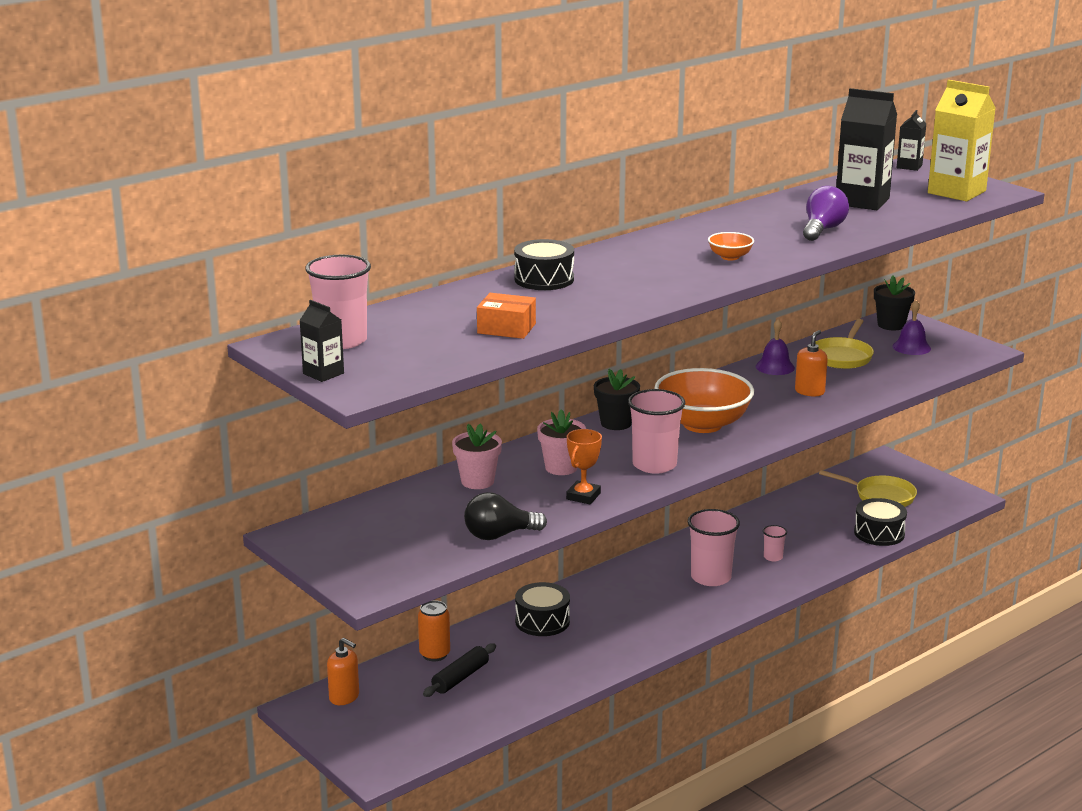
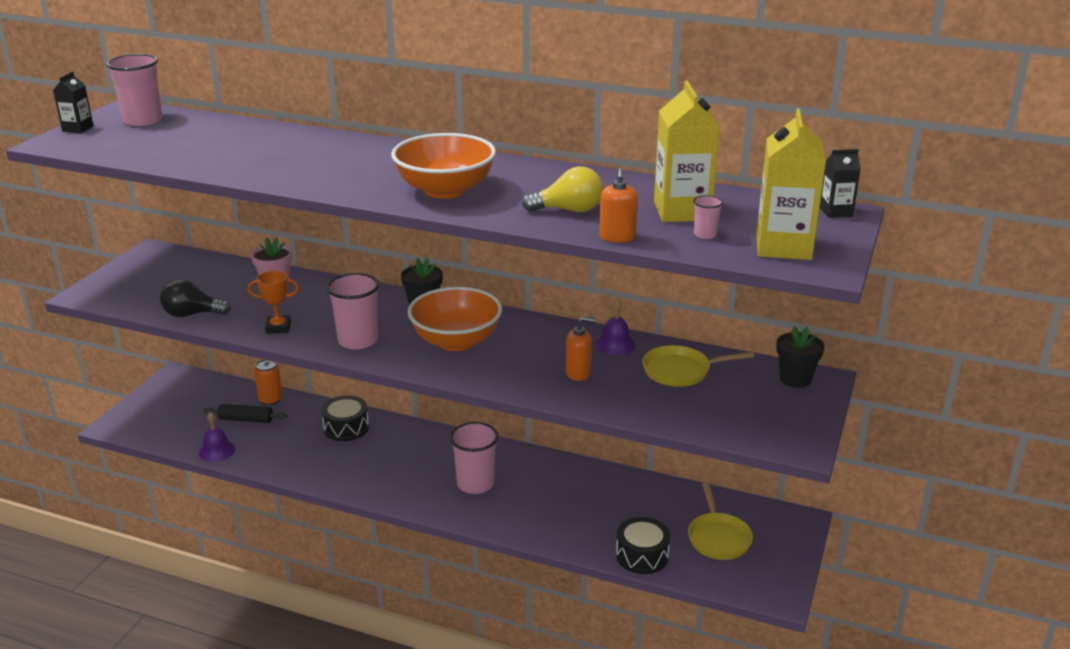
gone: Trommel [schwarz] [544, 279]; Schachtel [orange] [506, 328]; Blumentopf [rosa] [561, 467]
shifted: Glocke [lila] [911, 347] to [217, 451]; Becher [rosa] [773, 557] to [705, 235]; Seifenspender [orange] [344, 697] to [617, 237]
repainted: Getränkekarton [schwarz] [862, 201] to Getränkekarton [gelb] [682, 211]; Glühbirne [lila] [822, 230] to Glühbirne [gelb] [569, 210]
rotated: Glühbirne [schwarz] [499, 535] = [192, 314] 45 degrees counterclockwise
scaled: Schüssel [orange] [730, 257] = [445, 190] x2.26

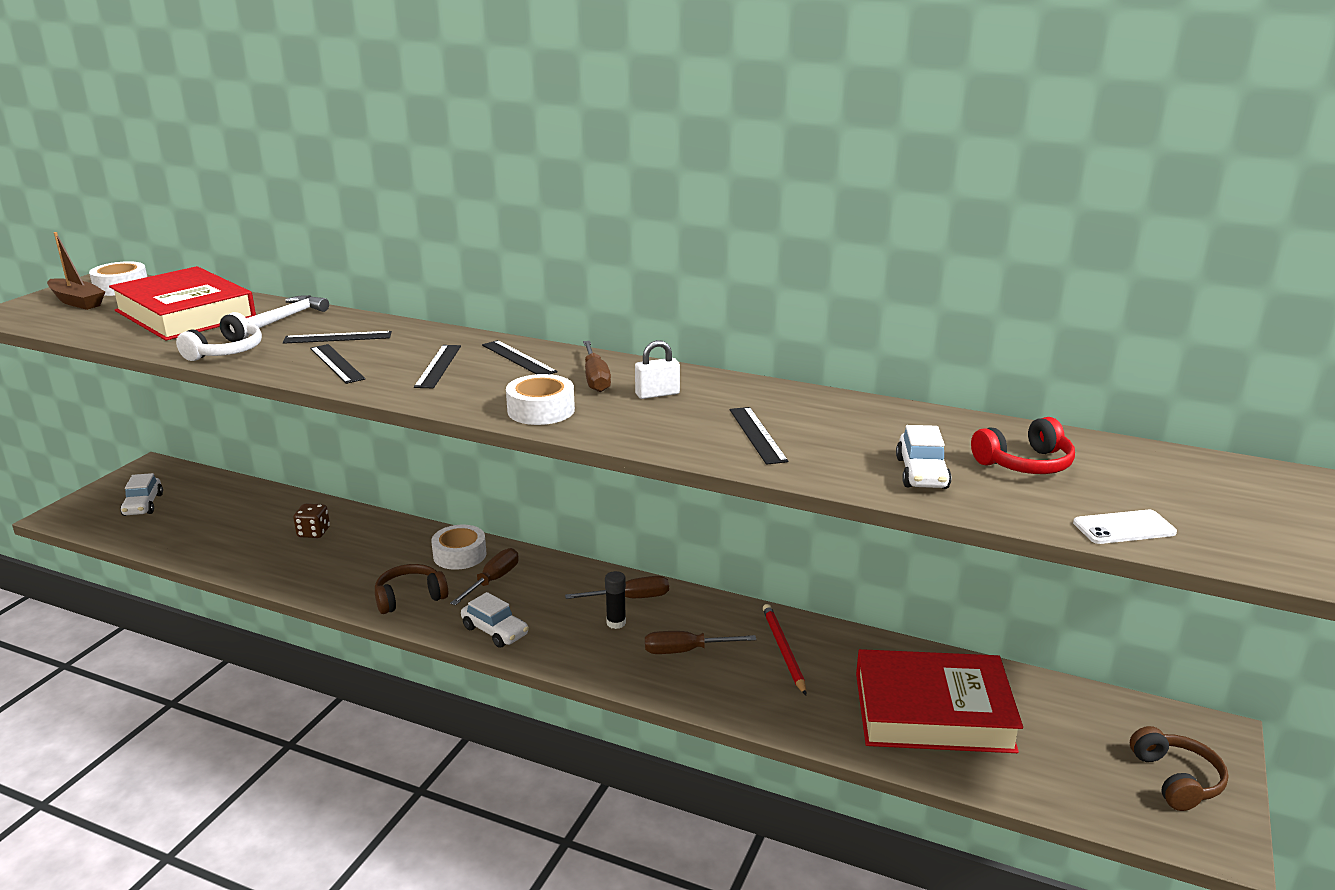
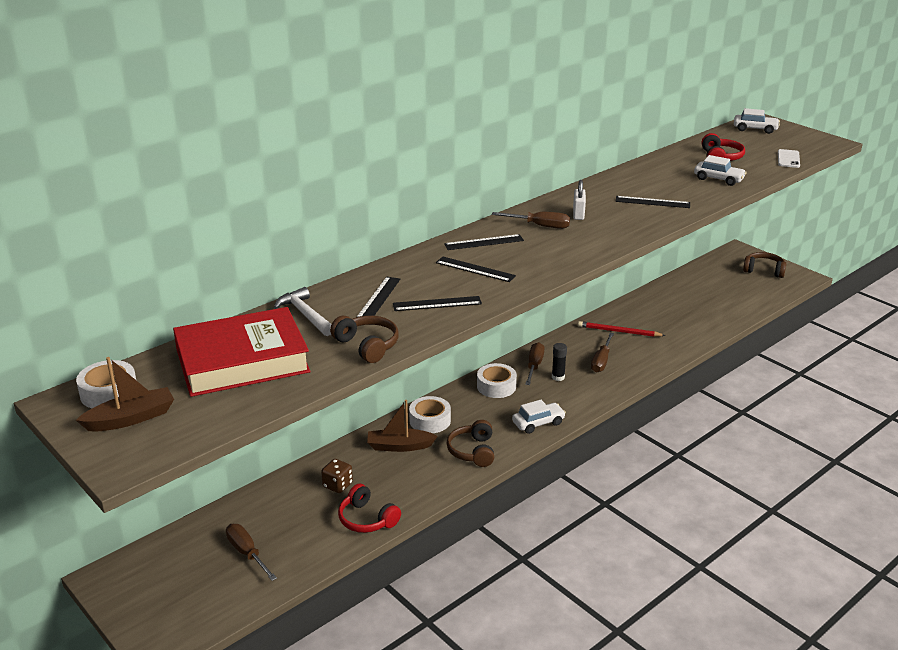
gone: Buch [rot] [933, 712]
new: Boot [braun] [399, 446]; Kopfhörer [rot] [367, 519]
shifted: Klebeband [weiß] [541, 410] to [496, 386]; Auto [weiß] [143, 505] to [755, 129]; Schraubenzieher [braun] [493, 580] to [247, 553]
repainted: Kopfhörer [weiß] [226, 352] to Kopfhörer [braun] [367, 346]

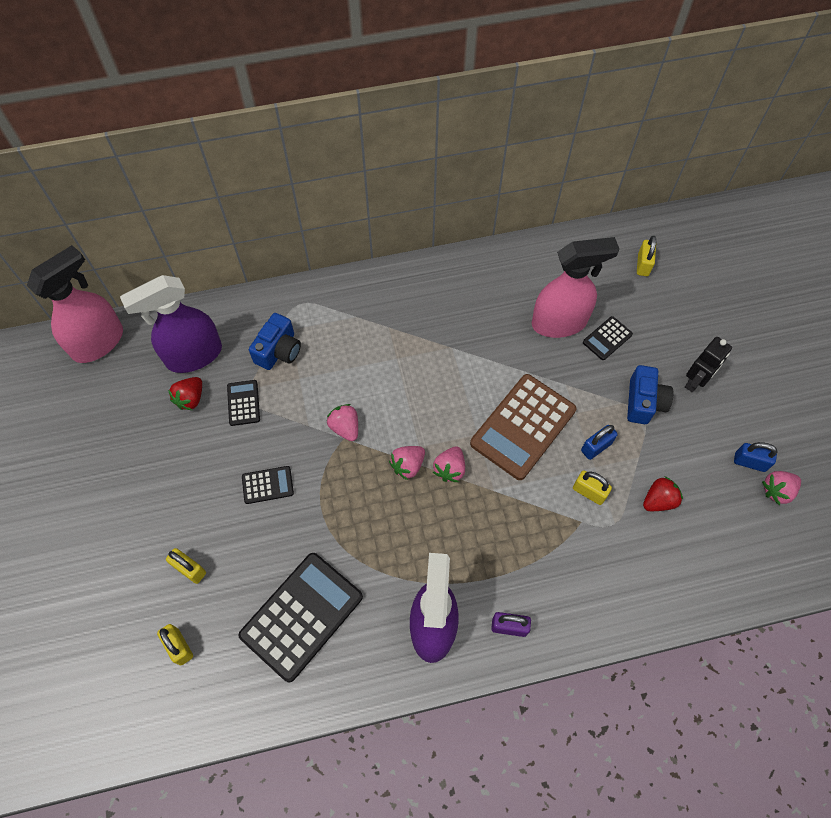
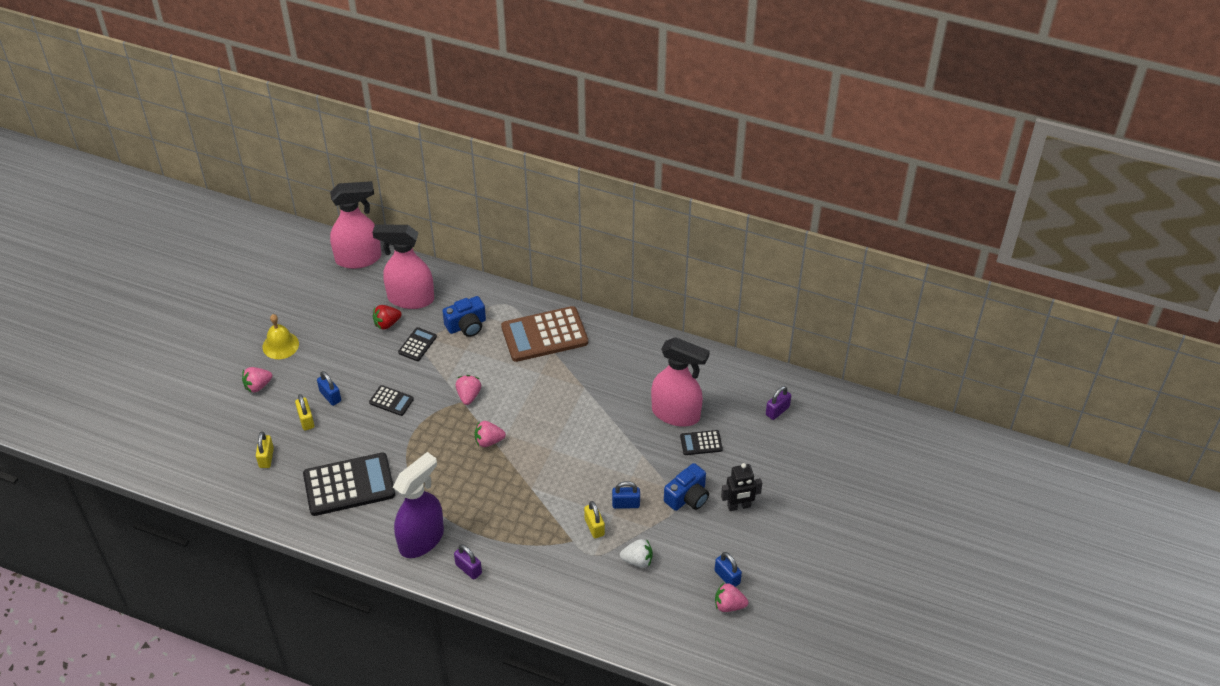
new: Glocke [gelb] [280, 345]; Vorhängeschloss [blau] [330, 396]
shifted: Taschenrechner [braun] [523, 427] to [544, 335]; Erdbeere [rosa] [450, 469] to [258, 386]
repainted: Vorhängeschloss [gelb] [643, 265] to Vorhängeschloss [lila] [777, 411]; Sprühflasche [lila] [193, 355] to Sprühflasche [rosa] [410, 299]; Erdbeere [rot] [658, 500] to Erdbeere [weiß] [637, 560]

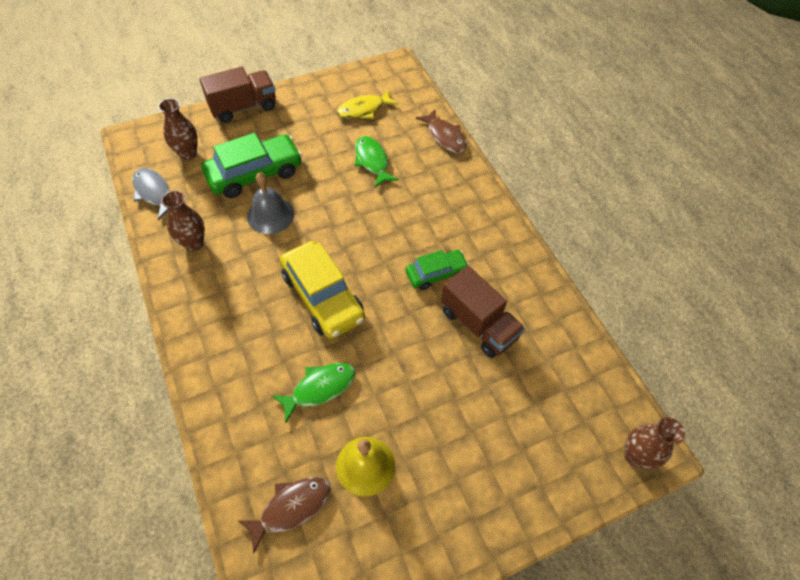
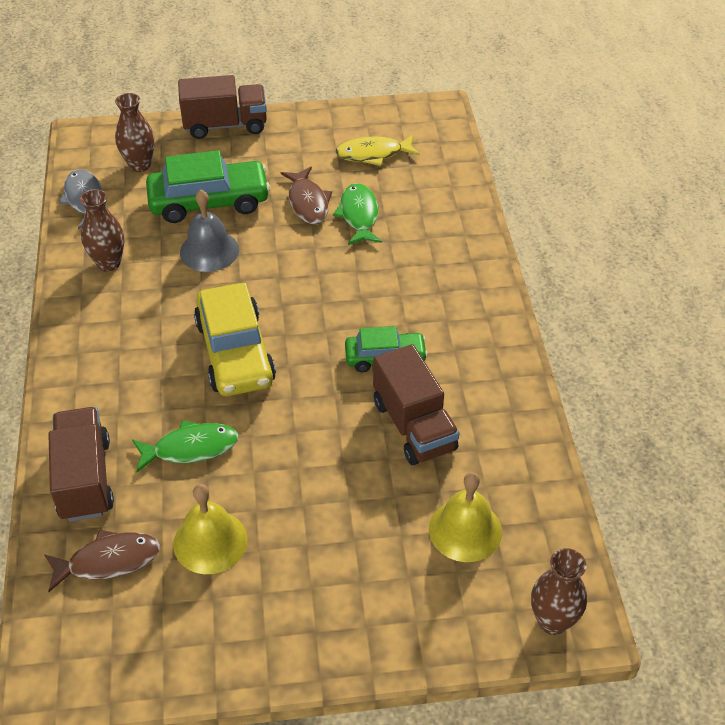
new: Lastwagen [braun] [85, 479]; Glocke [gelb] [465, 530]
shifted: Fisch [braun] [444, 136] to [308, 202]

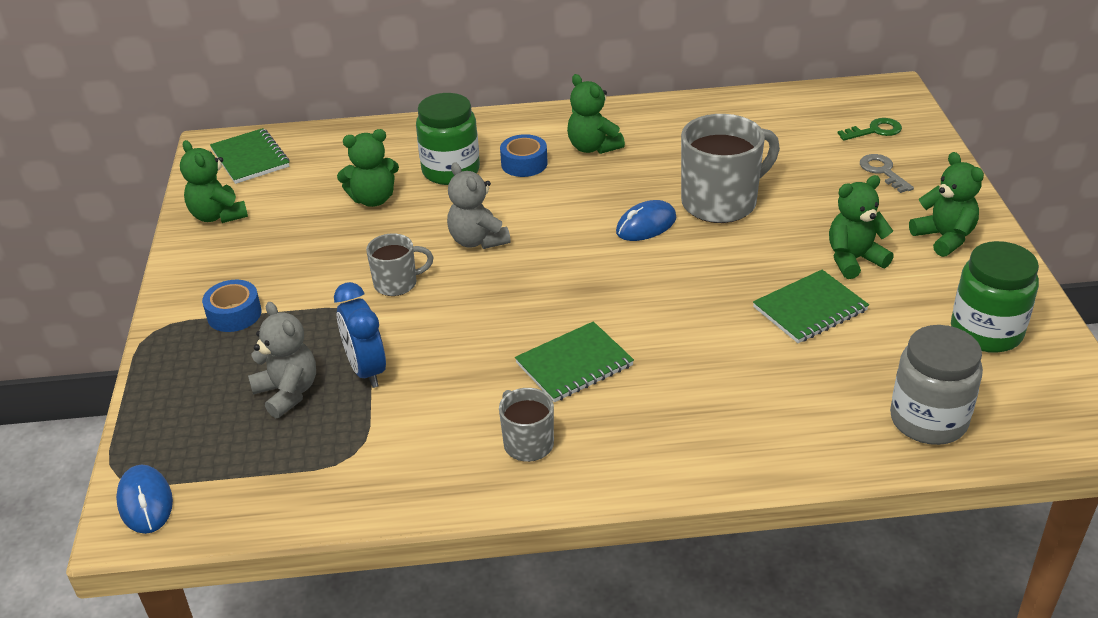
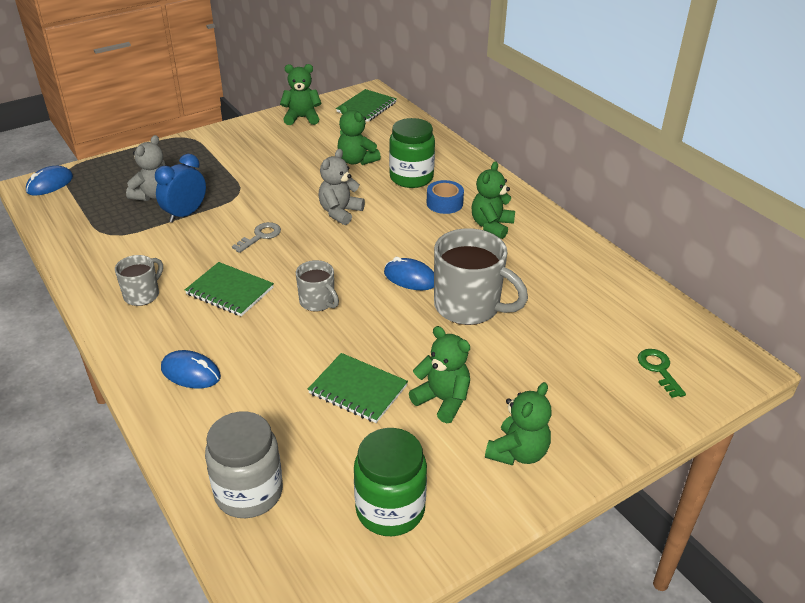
gone: Klebeband [blau] [234, 314]
new: Computermaus [blau] [191, 373]
shifted: Schlüssel [grau] [882, 171] to [260, 236]; Tasse [grau] [397, 283] to [318, 302]
rotated: Schlüssel [grün] [875, 131] = [659, 369] 150 degrees counterclockwise; Teddybär [grün] [218, 215] = [302, 118] 60 degrees clockwise

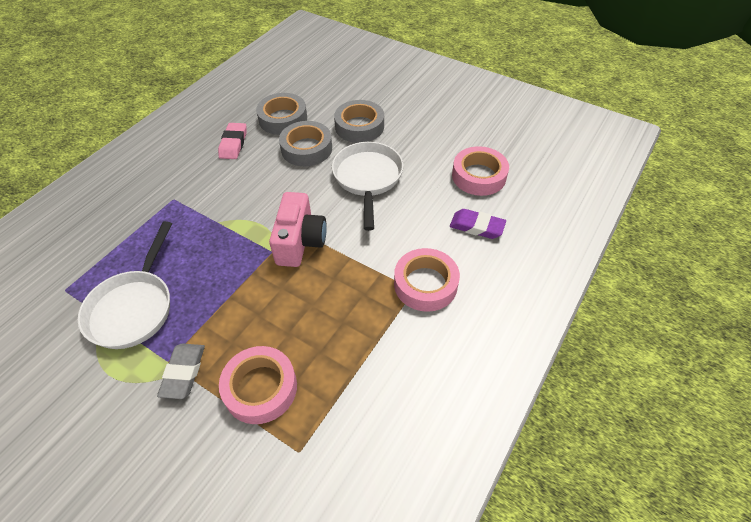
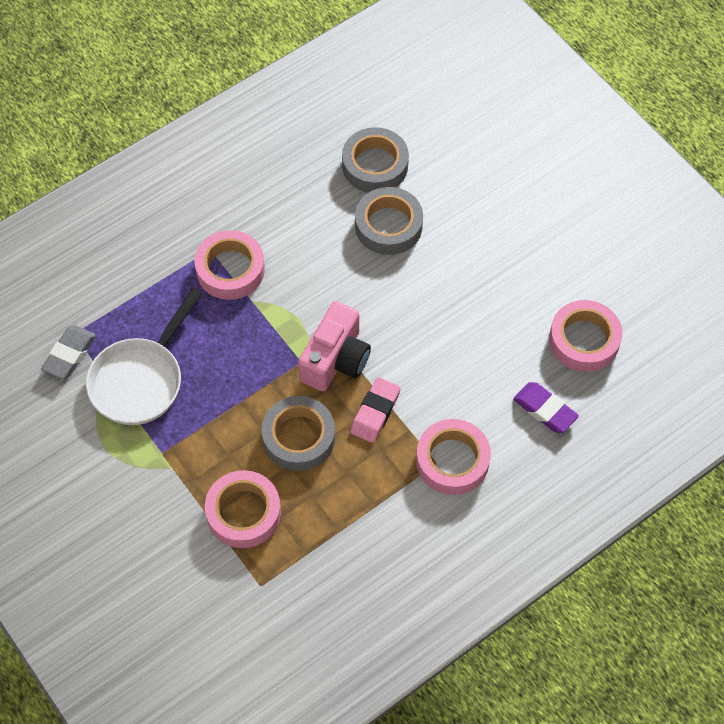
gone: Pfanne [weiß] [368, 179]
new: Klebeband [rosa] [230, 269]
shifted: Klebeband [grau] [359, 126] to [299, 437]; Radiergummi [rosa] [233, 144] to [375, 412]; Radiergummi [grau] [183, 372] to [69, 354]

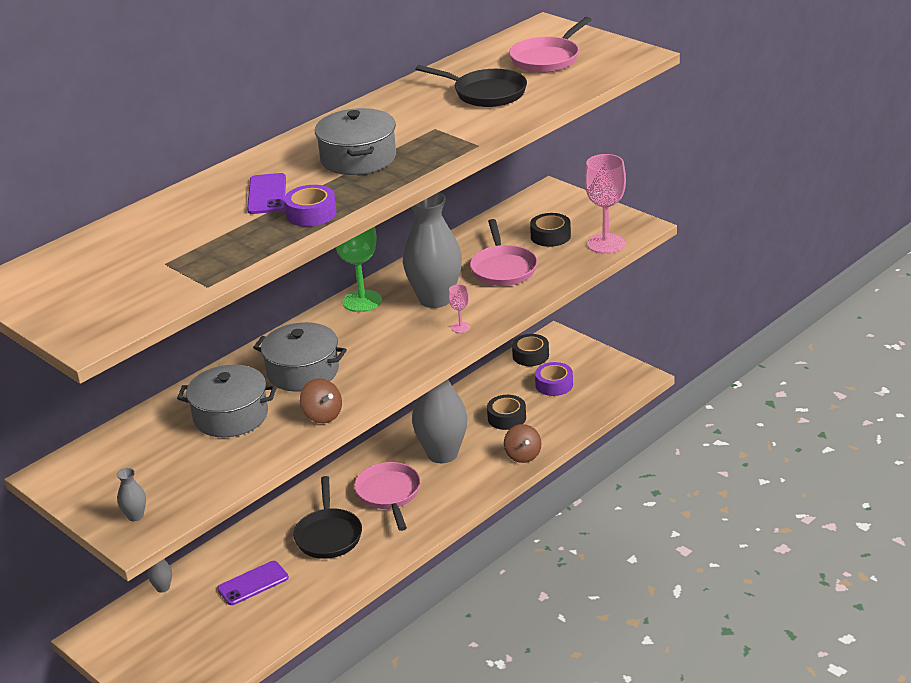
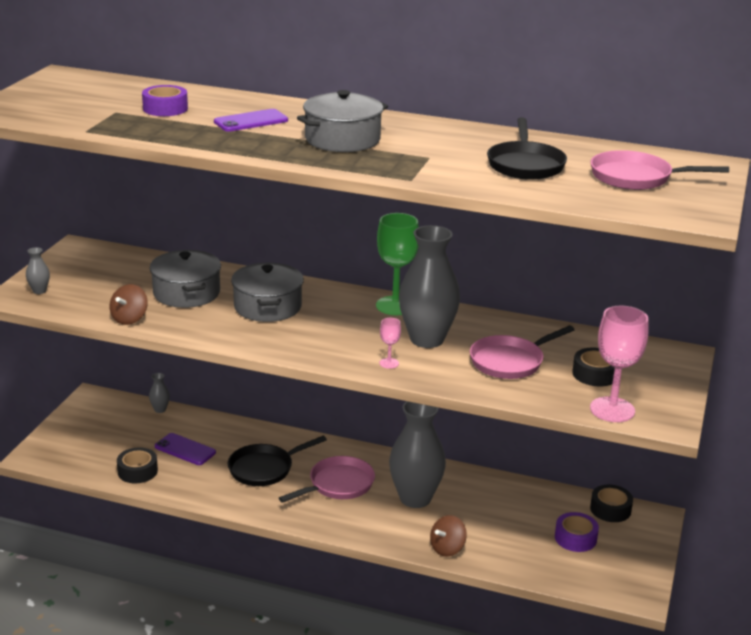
shifted: Klebeband [lila] [311, 214] to [165, 108]; Kreisel [braun] [322, 415] to [129, 319]; Klebeband [schwarz] [506, 418] to [137, 471]

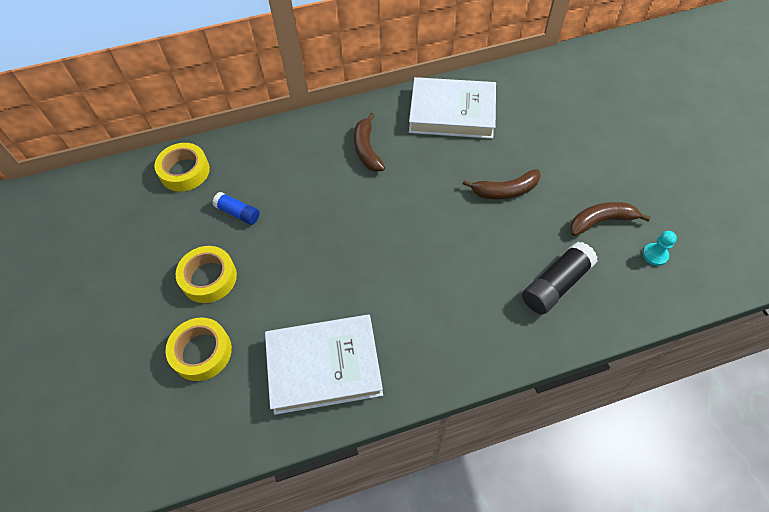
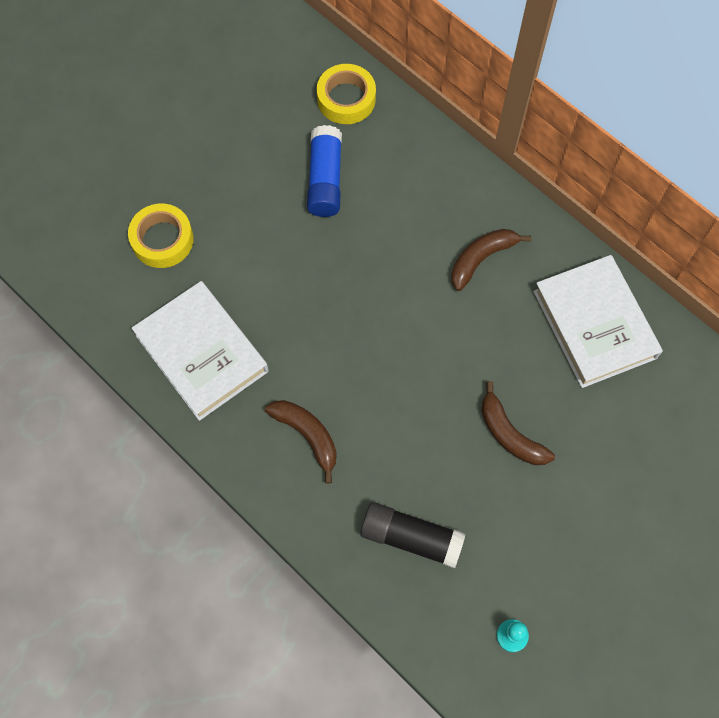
gone: Klebeband [gelb] [209, 278]
shifted: Banane [braun] [601, 221] to [307, 435]
scaled: Klebestift [blau] [238, 213] = [325, 179] x1.63

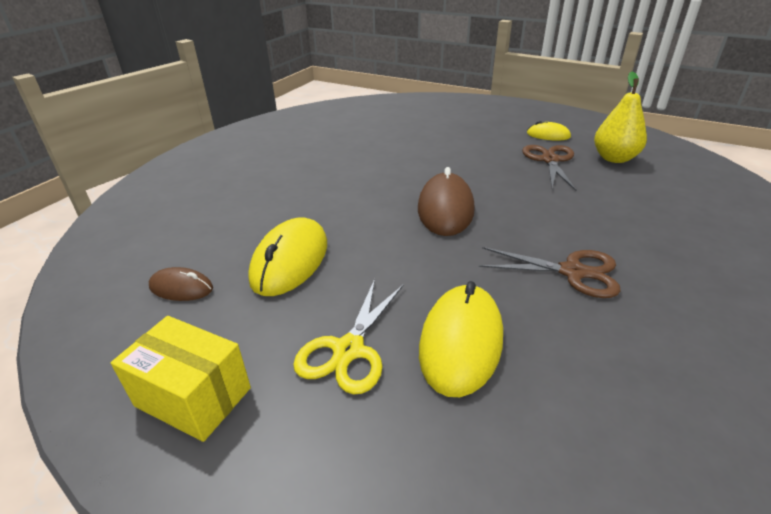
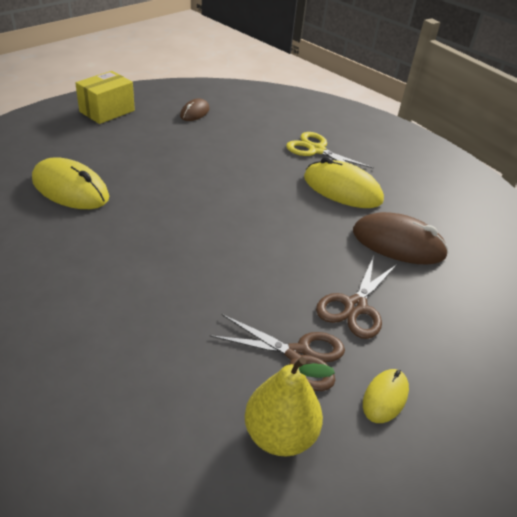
shifted: Computermaus [braun] [445, 209] to [398, 243]; Computermaus [gelb] [290, 261] to [342, 189]; Schere [braun] [572, 272] to [355, 306]; Schere [gelb] [348, 350] to [316, 150]

